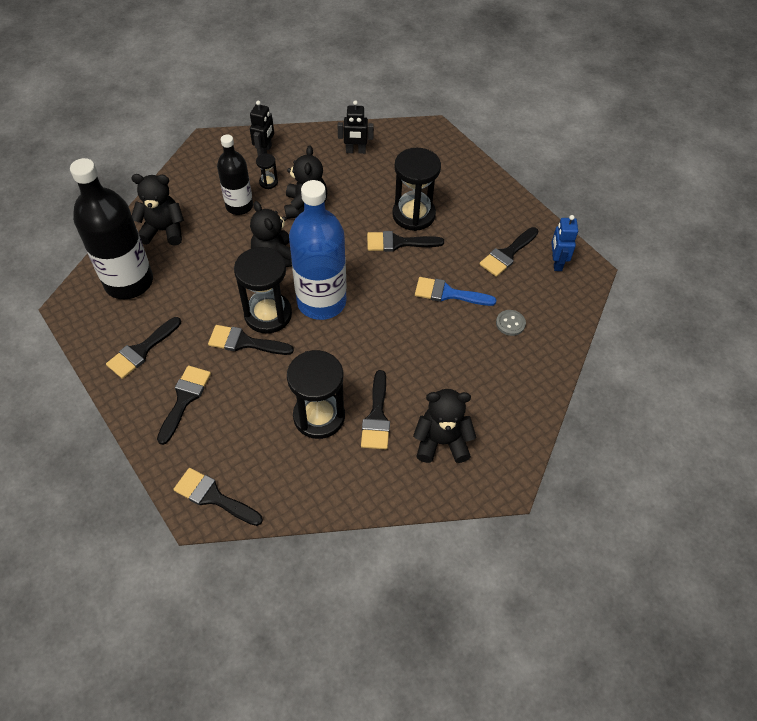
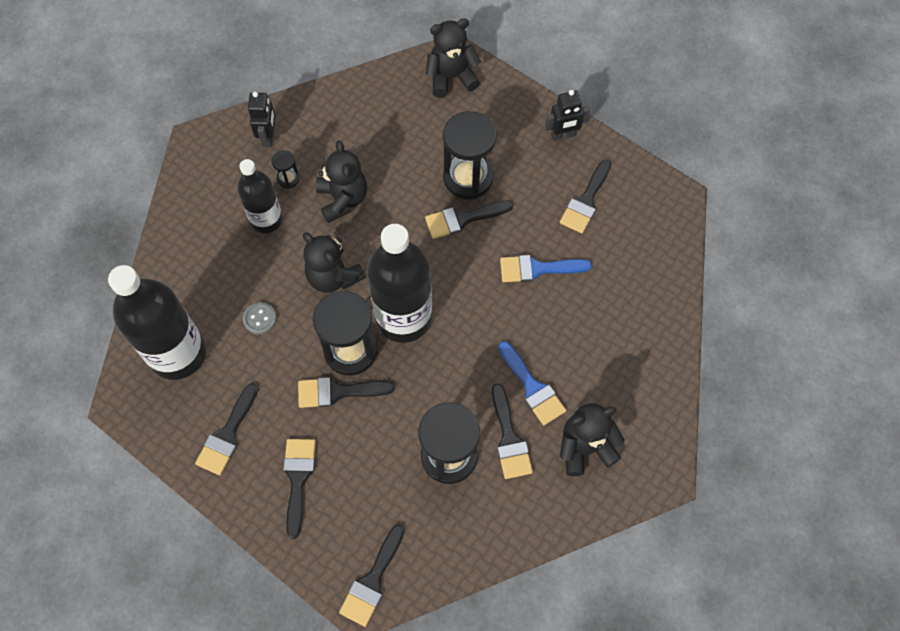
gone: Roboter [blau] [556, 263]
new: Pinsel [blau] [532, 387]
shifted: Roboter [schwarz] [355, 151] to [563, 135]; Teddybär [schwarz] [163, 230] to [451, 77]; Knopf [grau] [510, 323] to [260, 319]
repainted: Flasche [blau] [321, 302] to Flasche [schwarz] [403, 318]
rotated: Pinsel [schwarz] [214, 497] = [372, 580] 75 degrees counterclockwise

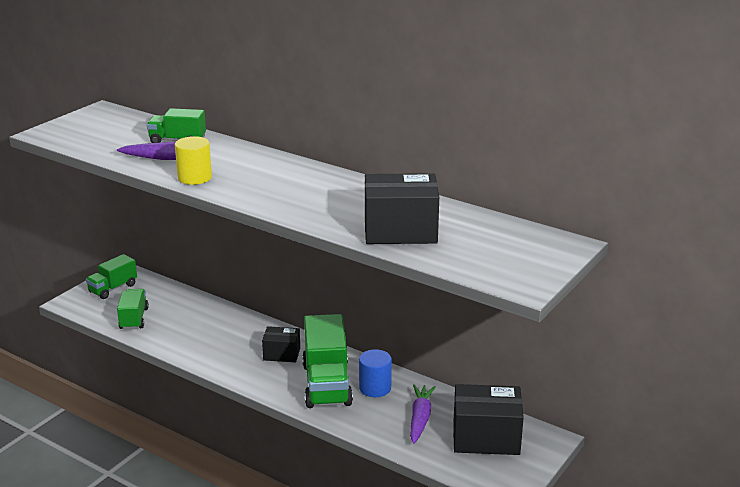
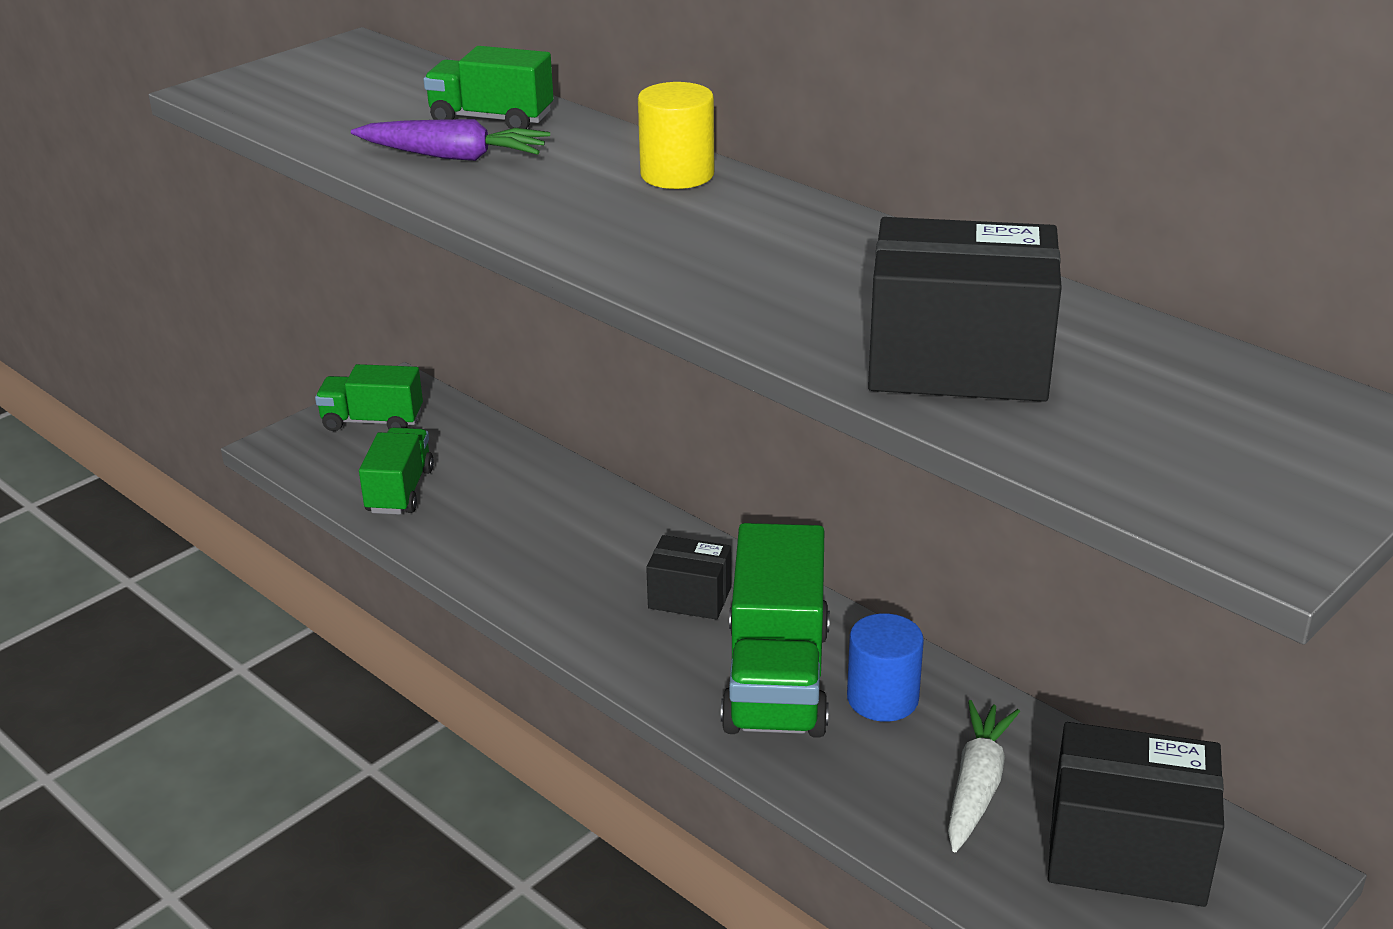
shifted: Vollzylinder [gelb] [195, 178] to [677, 174]
repainted: Karotte [lila] [420, 419] to Karotte [weiß] [976, 786]
rotated: Lastwagen [grün] [113, 288] = [372, 421] 45 degrees clockwise

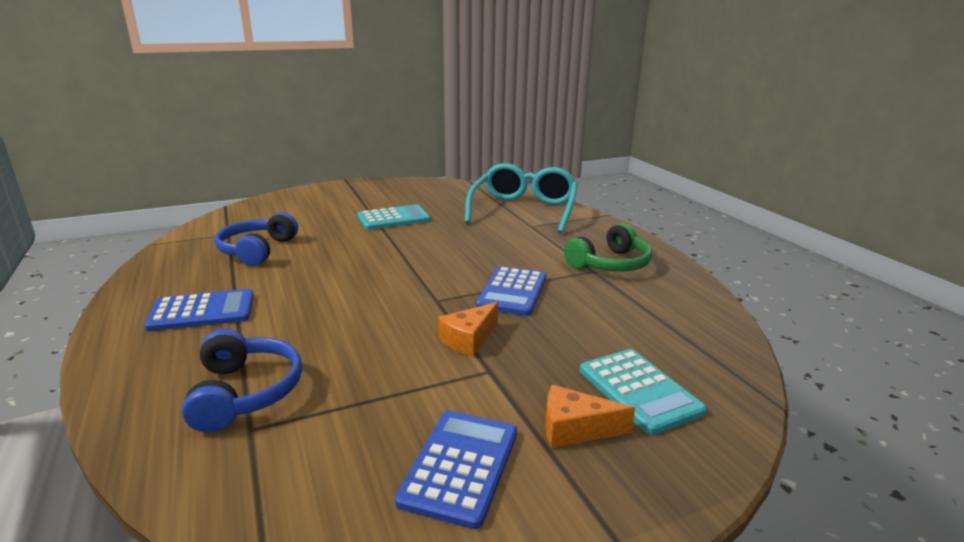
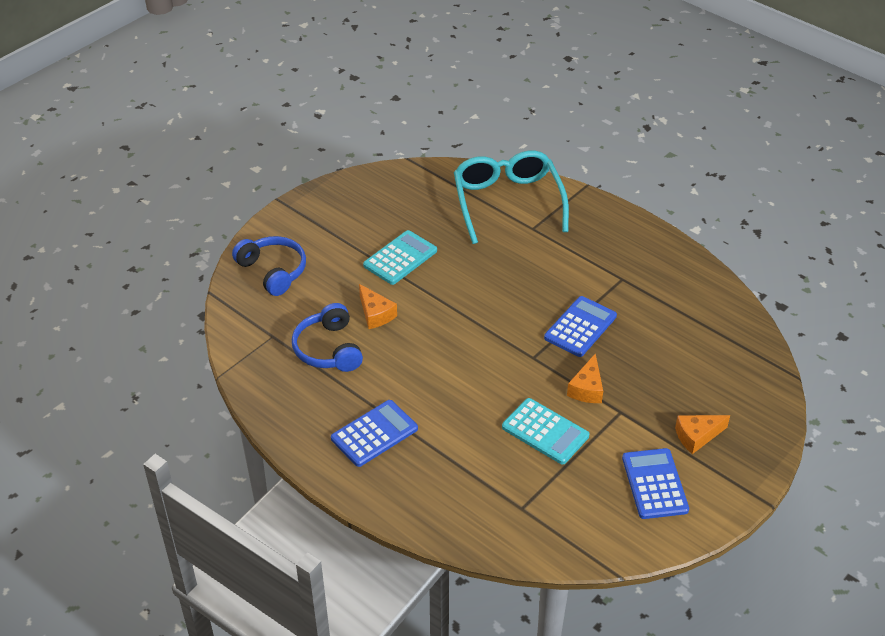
gone: Kopfhörer [grün] [610, 264]
new: Käse [orange] [375, 314]
shifted: Kopfhörer [blau] [245, 392] to [273, 271]; Taschenrechner [türkis] [639, 390] to [545, 432]
rotated: Taschenrechner [blau] [512, 291] = [580, 327] 135 degrees counterclockwise

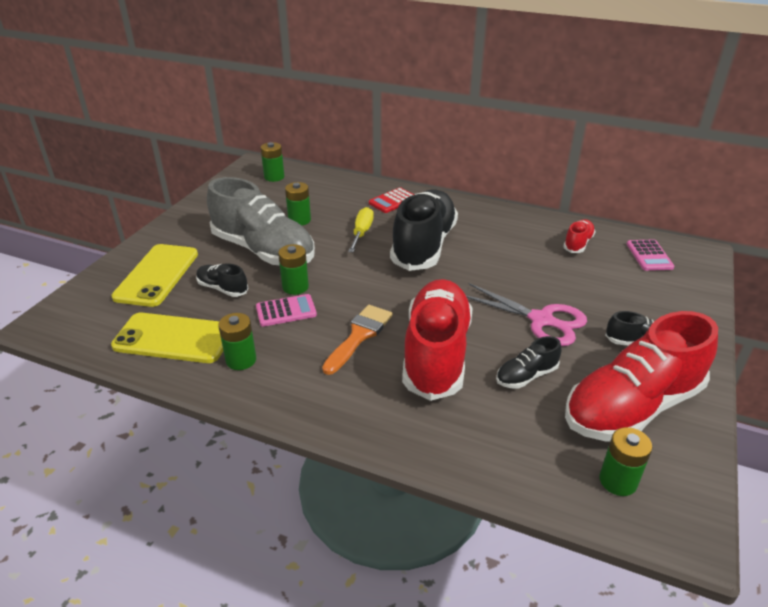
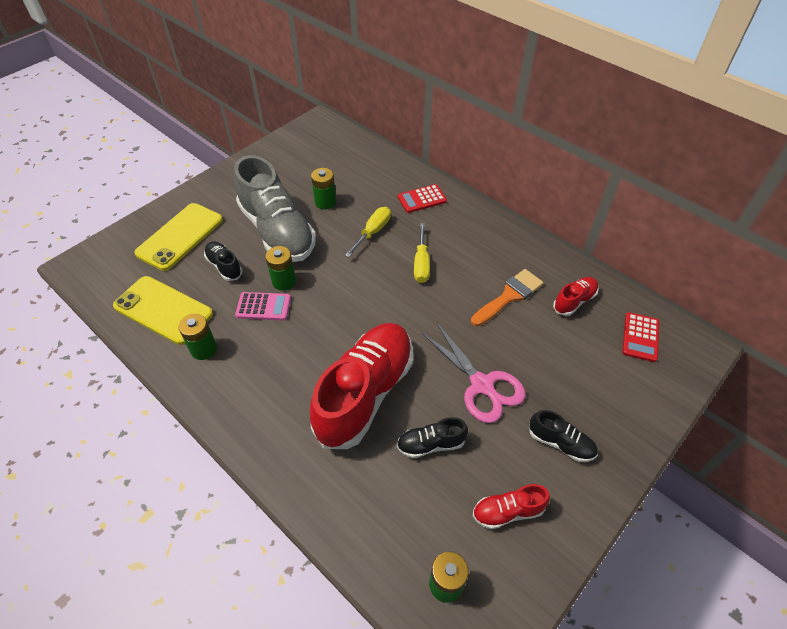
gone: Batterie [grün] [274, 177]
shifted: Pinsel [orange] [359, 335] to [509, 296]
swapped: Schuh [schwarz] [424, 246] to Schraubenzieher [gelb] [421, 263]
repainted: Taschenrechner [rosa] [649, 256] to Taschenrechner [rot] [640, 337]
scaled: Schuh [rot] [632, 407] = [507, 511] x0.45

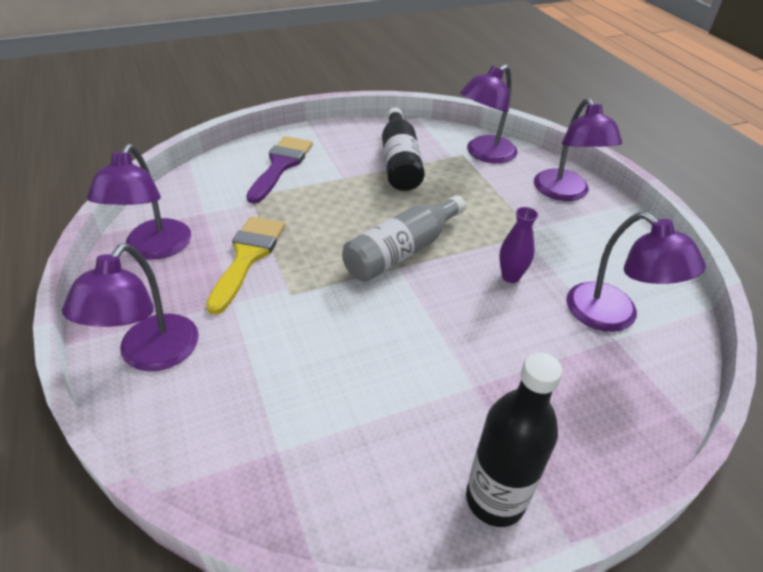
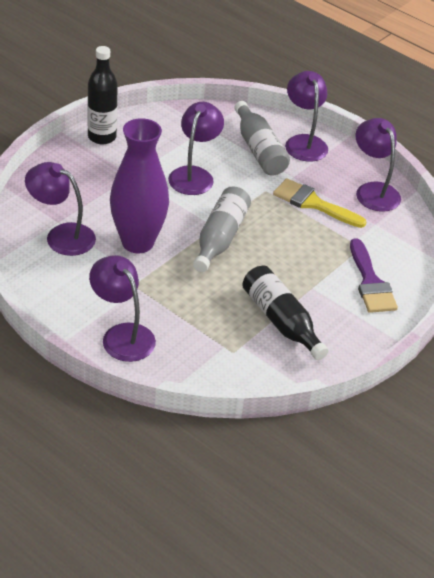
new: Flasche [grau] [259, 150]
shifted: Lampe [lila] [484, 154] to [194, 175]
rotated: Pinsel [gelb] [247, 257] = [313, 203] 135 degrees clockwise
scaled: Vase [lila] [510, 277] = [137, 242] x2.38

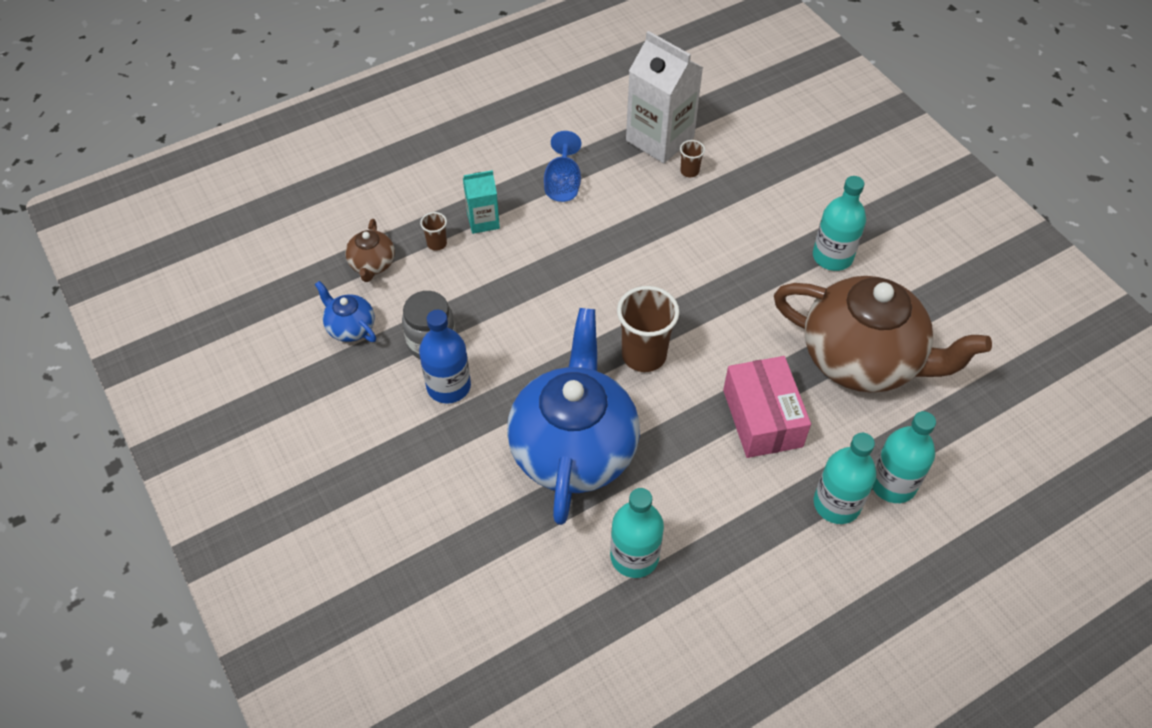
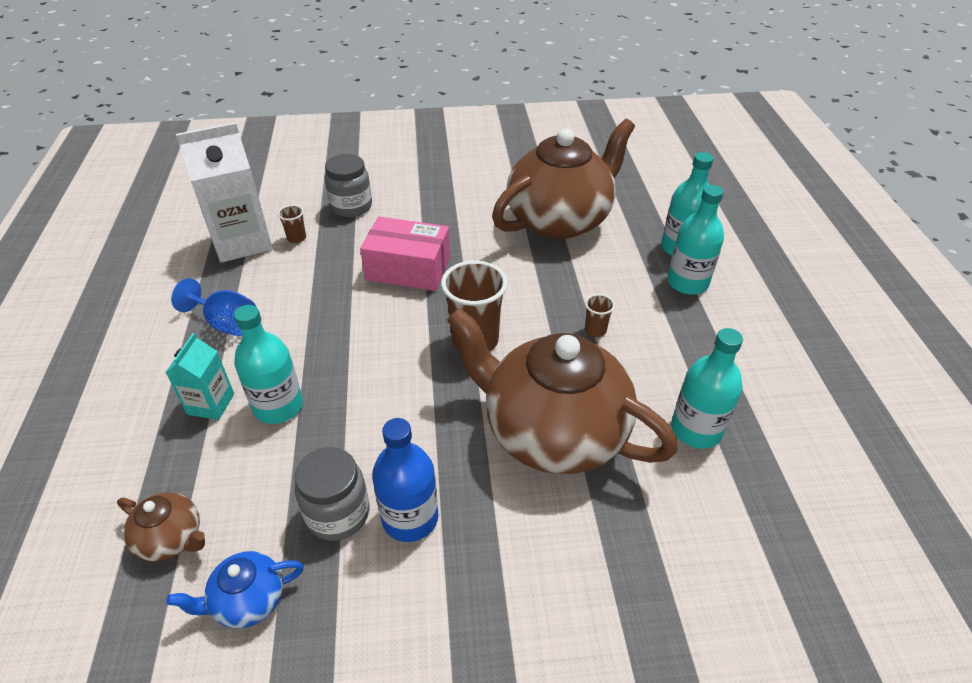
new: Einmachglas [grau] [351, 207]
shifted: Flasche [türkis] [832, 257] to [278, 406]; Becher [braun] [437, 244] to [595, 330]; Schachtel [rosa] [762, 418] to [408, 269]
repainted: Teekanne [blau] [573, 448] to Teekanne [braun] [552, 432]

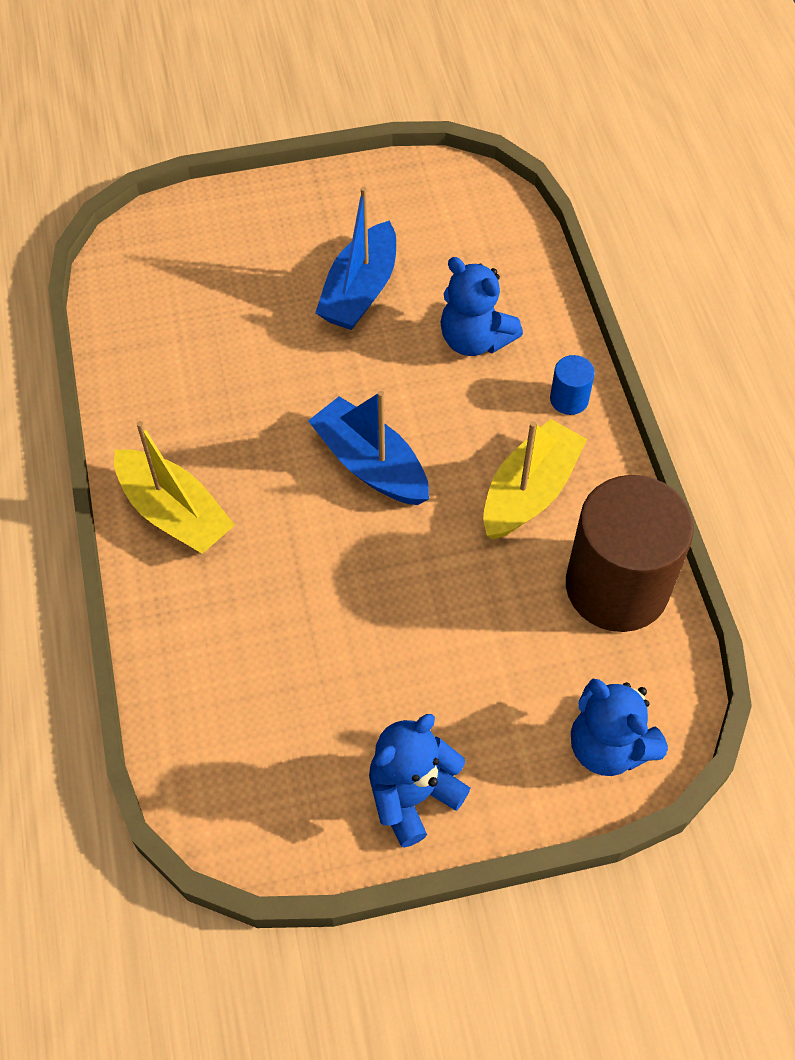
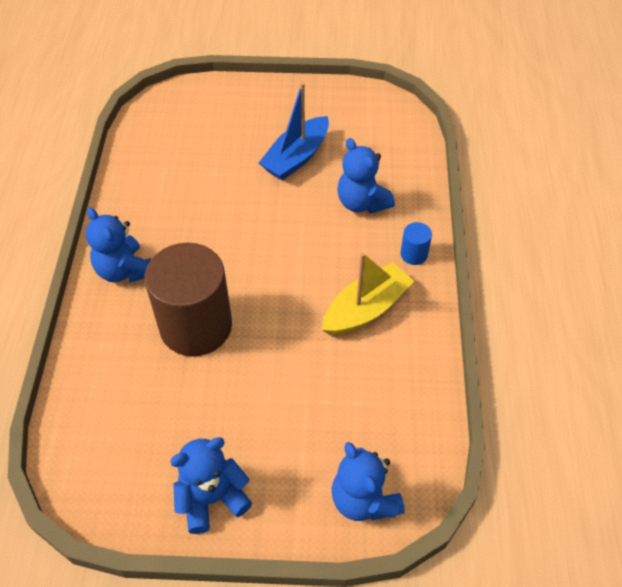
gone: Boot [blau] [370, 464]
shifted: Vollzylinder [braun] [617, 586] to [196, 326]
swapped: Boot [gelb] [174, 513] to Teddybär [blau] [124, 270]

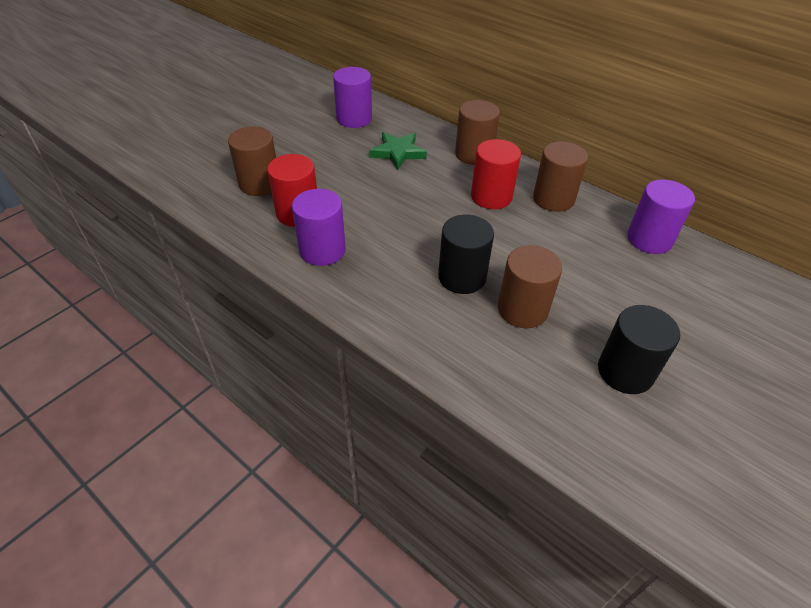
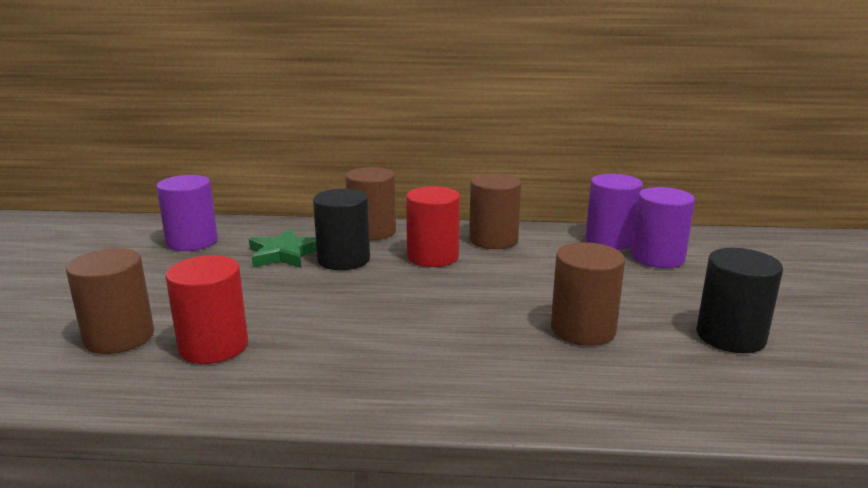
shifted: Vollzylinder [lila] [322, 250] to [657, 258]; Vollzylinder [schwarz] [462, 277] to [344, 260]

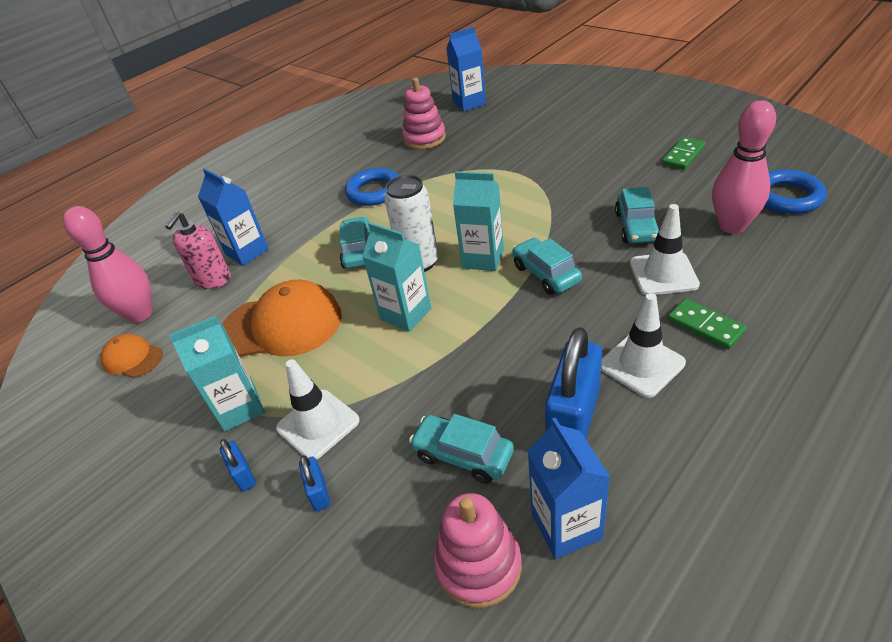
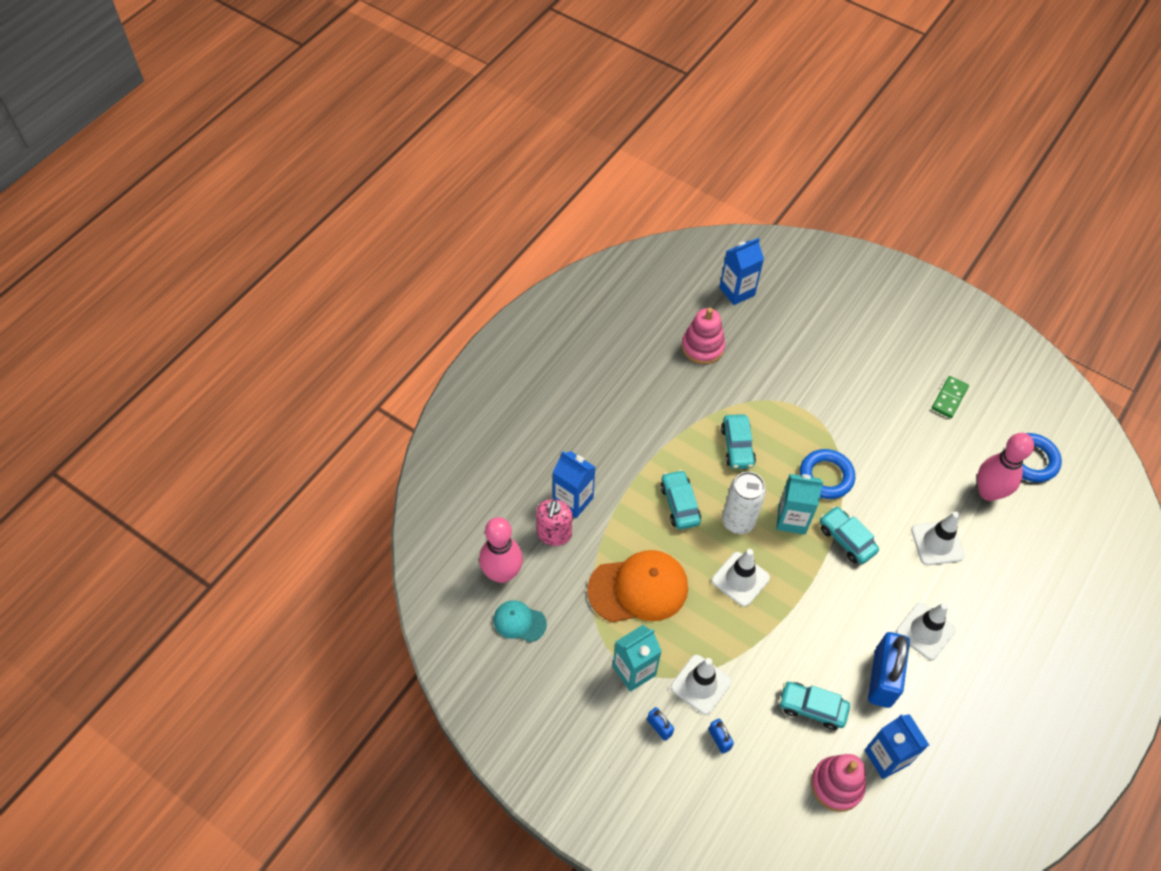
gone: Dominostein [grün] [705, 326]
shifted: Ring [blau] [374, 191] to [826, 476]; Auto [türkis] [636, 227] to [737, 446]
swapped: Getränkekarton [türkis] [405, 314] to Leitkegel [weiß] [740, 579]
repainted: Kappe [orange] [132, 358] to Kappe [türkis] [519, 622]

